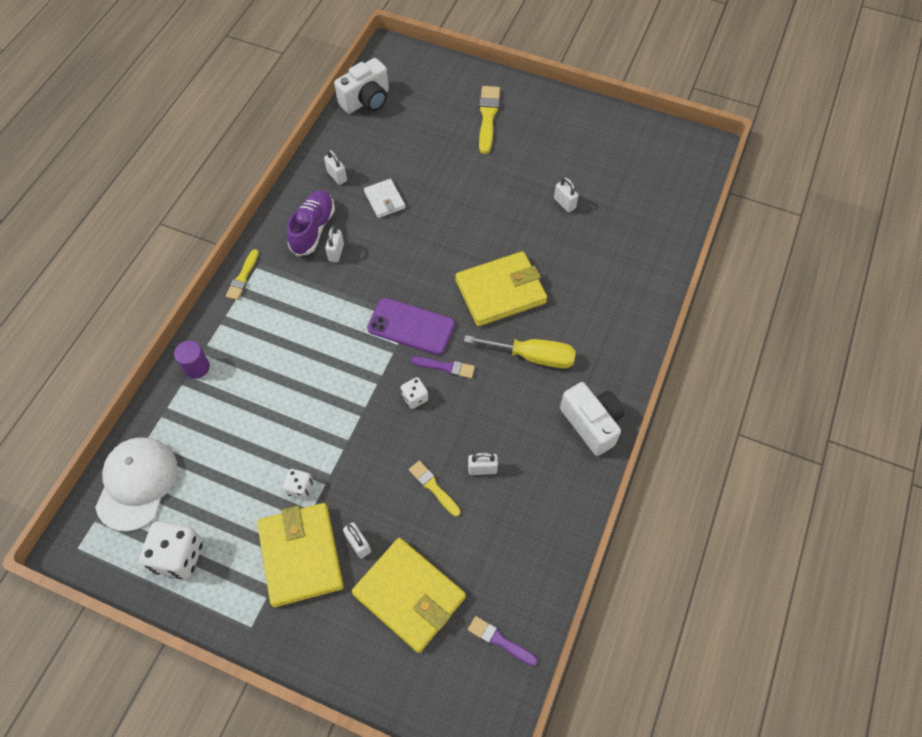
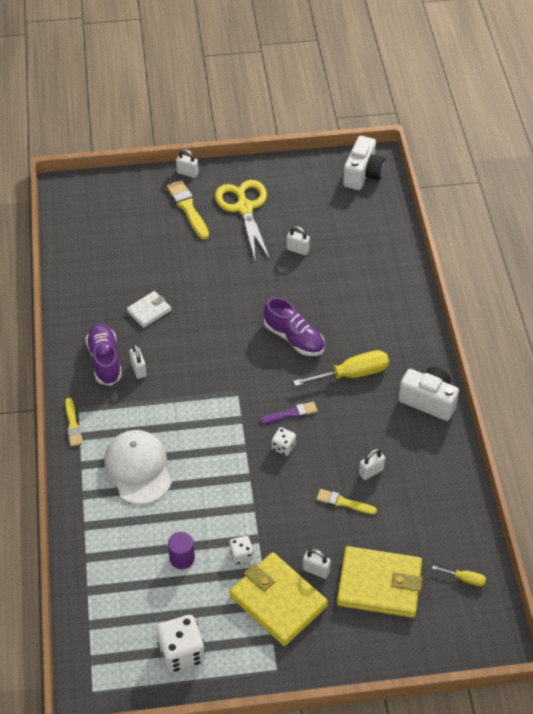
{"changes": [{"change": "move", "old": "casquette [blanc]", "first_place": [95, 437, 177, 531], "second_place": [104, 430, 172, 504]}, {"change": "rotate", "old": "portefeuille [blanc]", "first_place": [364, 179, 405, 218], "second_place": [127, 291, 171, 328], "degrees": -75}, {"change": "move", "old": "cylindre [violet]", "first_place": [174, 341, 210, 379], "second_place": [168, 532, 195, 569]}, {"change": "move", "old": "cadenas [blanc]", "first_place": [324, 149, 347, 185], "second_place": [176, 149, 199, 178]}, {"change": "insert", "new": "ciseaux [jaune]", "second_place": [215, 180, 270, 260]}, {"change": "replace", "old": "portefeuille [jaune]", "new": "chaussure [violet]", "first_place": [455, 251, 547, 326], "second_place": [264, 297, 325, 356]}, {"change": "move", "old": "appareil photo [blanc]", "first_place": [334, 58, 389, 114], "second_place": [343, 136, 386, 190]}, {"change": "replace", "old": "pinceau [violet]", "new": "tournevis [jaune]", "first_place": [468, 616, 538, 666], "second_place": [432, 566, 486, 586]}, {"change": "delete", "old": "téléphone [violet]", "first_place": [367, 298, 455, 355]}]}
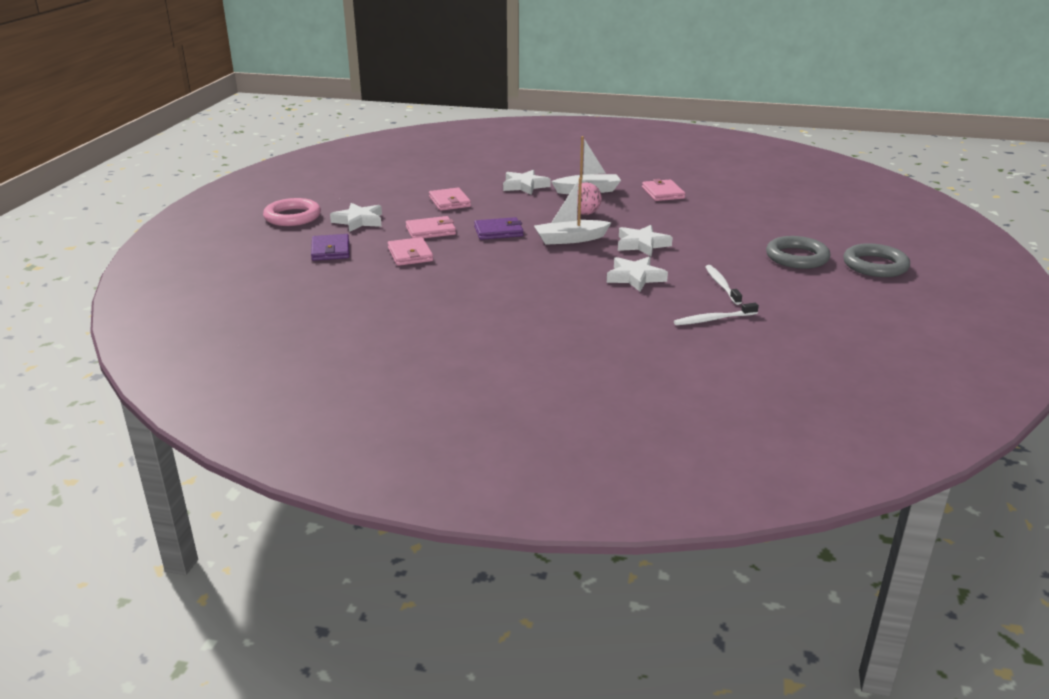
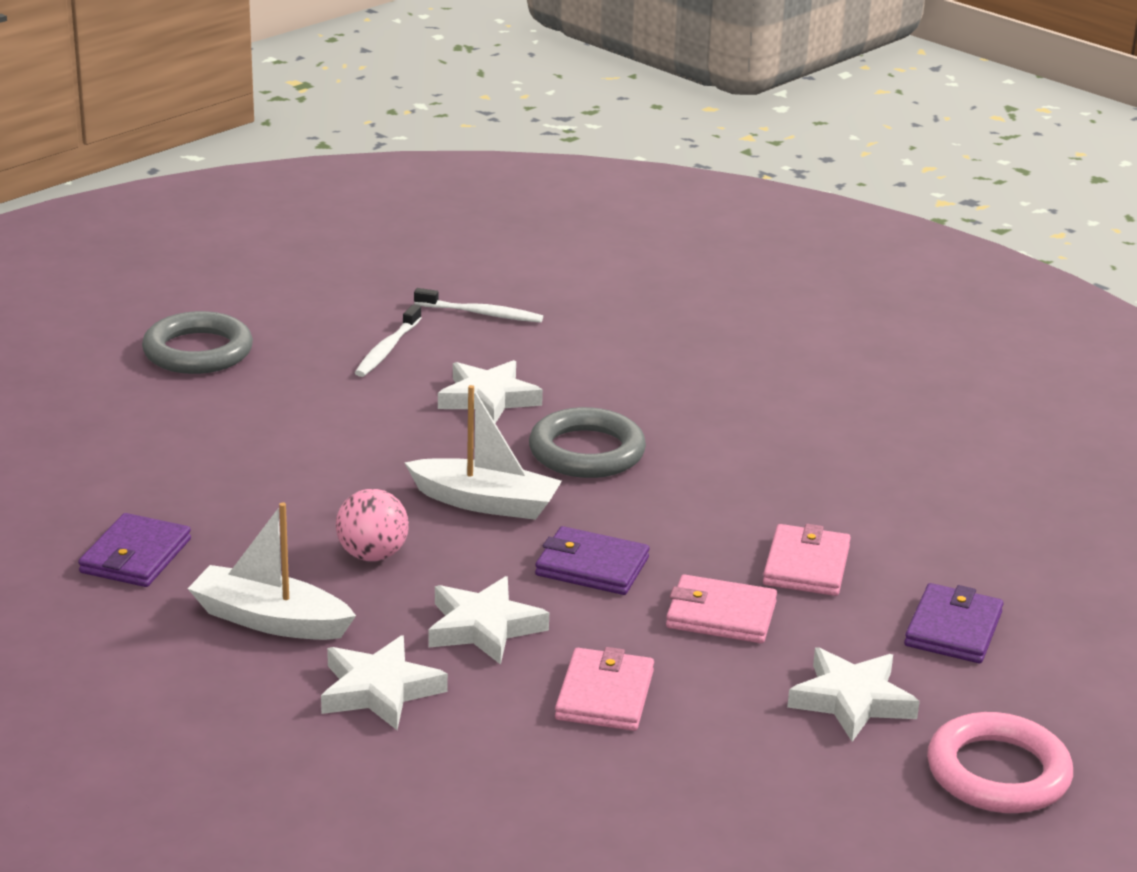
{"changes": [{"change": "recolor", "old": "portefeuille [rose]", "new": "portefeuille [violet]", "first_place": [642, 179, 685, 201], "second_place": [78, 513, 191, 587]}, {"change": "move", "old": "étoile [blanc]", "first_place": [618, 225, 673, 256], "second_place": [428, 576, 549, 665]}, {"change": "move", "old": "anneau [gris]", "first_place": [843, 243, 910, 277], "second_place": [529, 407, 646, 478]}]}
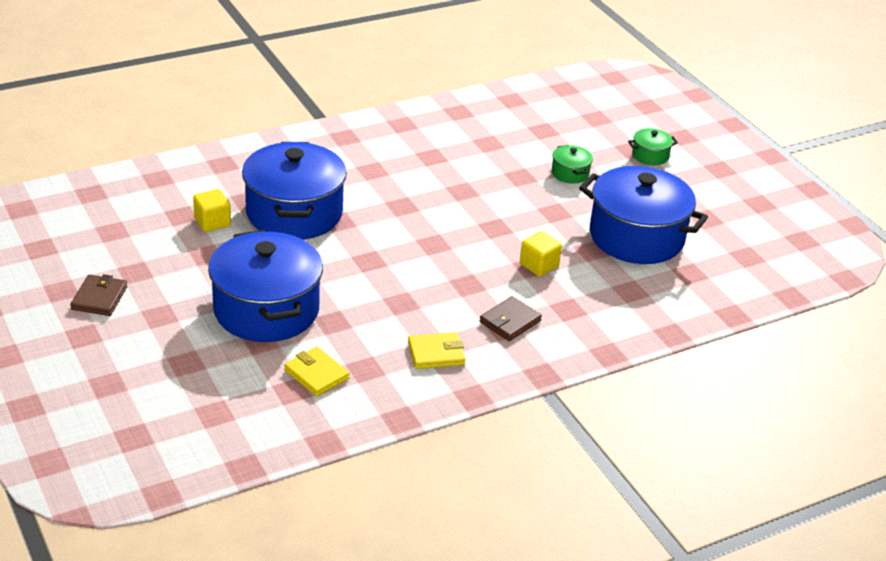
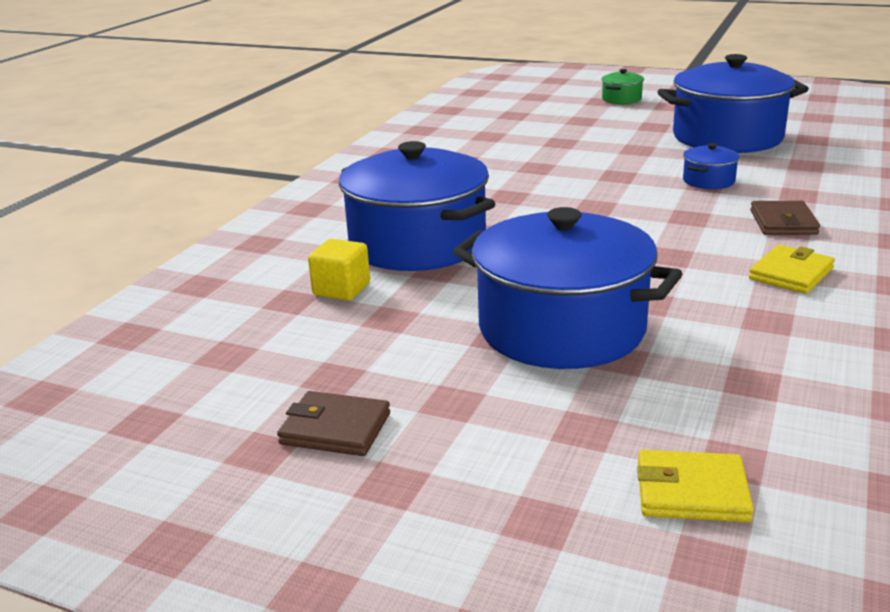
{"changes": [{"change": "rotate", "old": "portefeuille [marron]", "first_place": [71, 274, 127, 316], "second_place": [277, 391, 390, 456], "degrees": -45}, {"change": "move", "old": "portefeuille [jaune]", "first_place": [284, 347, 350, 397], "second_place": [637, 450, 754, 522]}, {"change": "replace", "old": "cube [jaune]", "new": "marmite [bleu]", "first_place": [520, 231, 562, 277], "second_place": [683, 143, 740, 189]}, {"change": "delete", "old": "marmite [vert]", "first_place": [552, 145, 593, 184]}]}
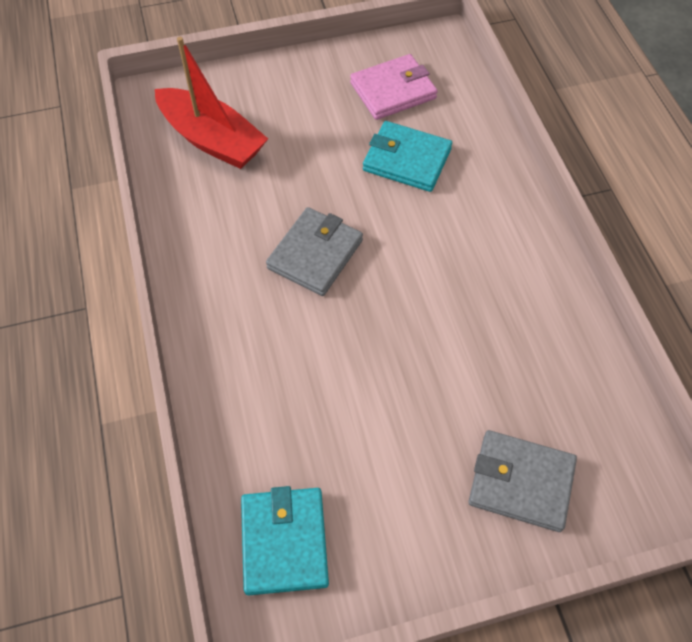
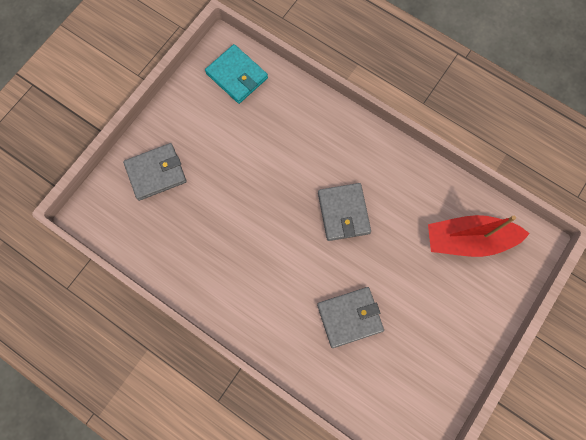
{"changes": [{"change": "recolor", "old": "portefeuille [turquoise]", "new": "portefeuille [gris]", "first_place": [363, 121, 452, 192], "second_place": [317, 287, 384, 348]}, {"change": "delete", "old": "portefeuille [rose]", "first_place": [350, 54, 438, 120]}]}
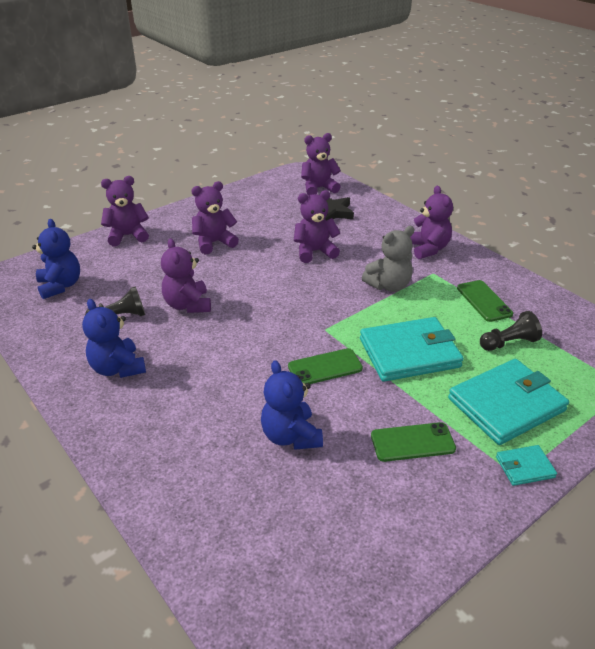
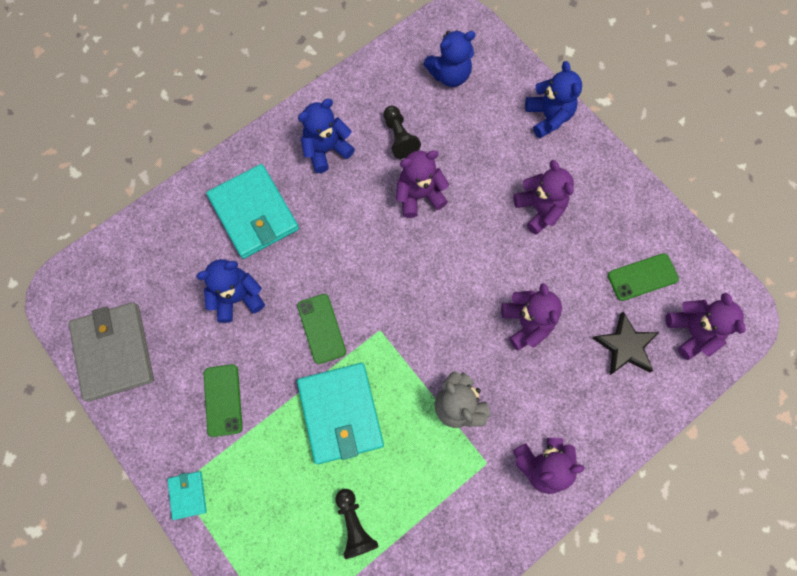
{"changes": [{"change": "insert", "new": "portefeuille [gris]", "second_place": [69, 302, 154, 402]}, {"change": "move", "old": "portefeuille [turquoise]", "first_place": [448, 359, 569, 445], "second_place": [206, 164, 299, 259]}, {"change": "recolor", "old": "ours en peluche [violet]", "new": "ours en peluche [bleu]", "first_place": [101, 176, 149, 246], "second_place": [525, 61, 582, 138]}, {"change": "move", "old": "téléphone [vert]", "first_place": [457, 280, 513, 322], "second_place": [608, 253, 679, 301]}]}
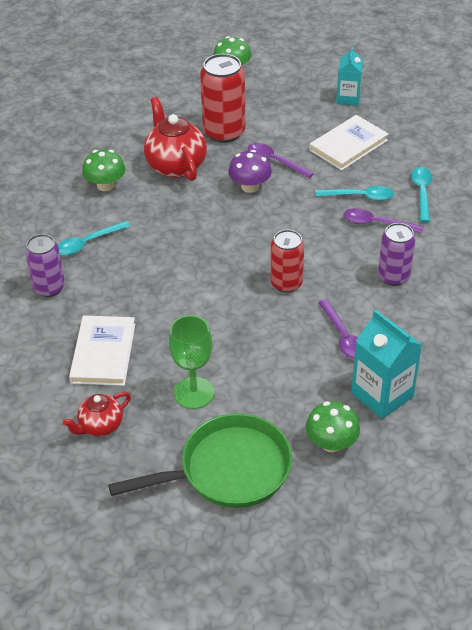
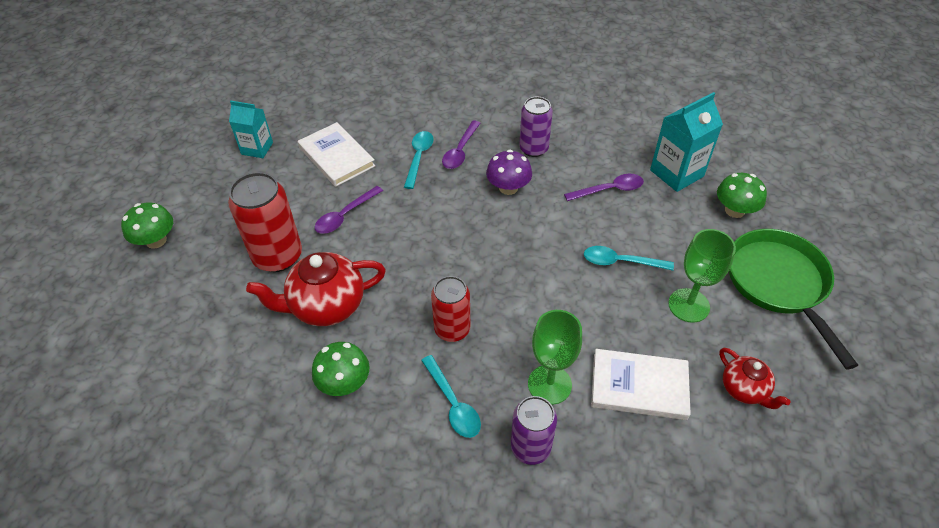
{"changes": [{"change": "move", "old": "canette [rouge]", "first_place": [271, 230, 304, 293], "second_place": [431, 276, 470, 342]}, {"change": "move", "old": "champignon [violet]", "first_place": [228, 150, 272, 193], "second_place": [486, 150, 532, 195]}, {"change": "insert", "new": "verre à pied [vert]", "second_place": [528, 310, 582, 405]}, {"change": "move", "old": "cuillère [turquoise]", "first_place": [411, 167, 433, 222], "second_place": [584, 246, 674, 271]}]}
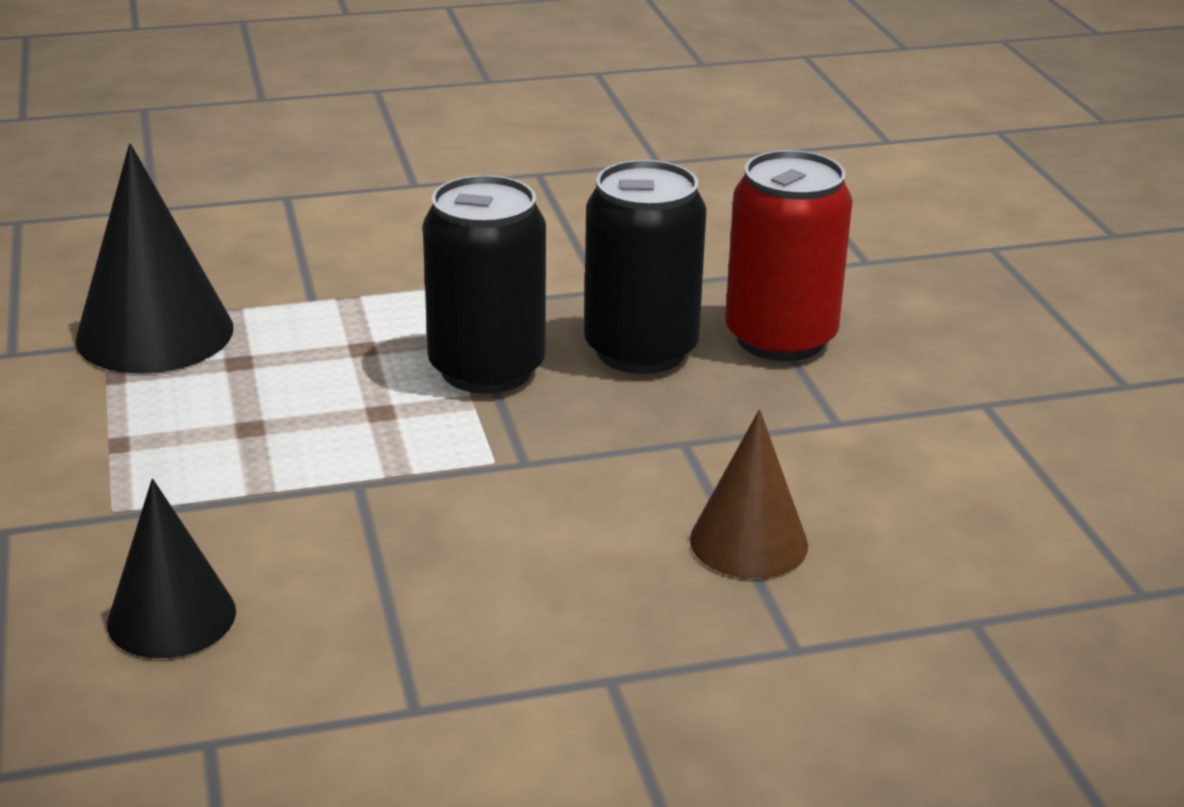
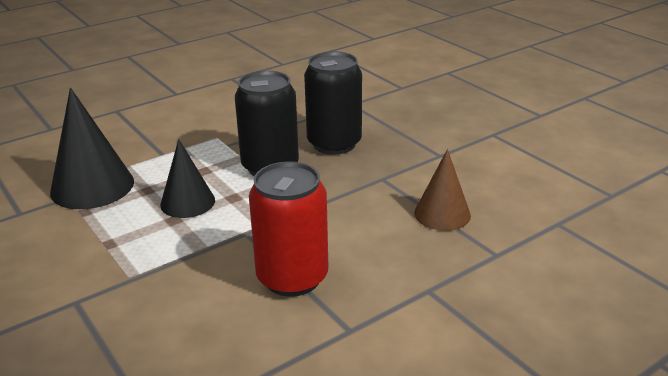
{"changes": [{"change": "move", "old": "cône [noir]", "first_place": [107, 479, 236, 658], "second_place": [160, 139, 215, 218]}, {"change": "move", "old": "canette [rouge]", "first_place": [725, 150, 853, 361], "second_place": [249, 162, 328, 297]}]}
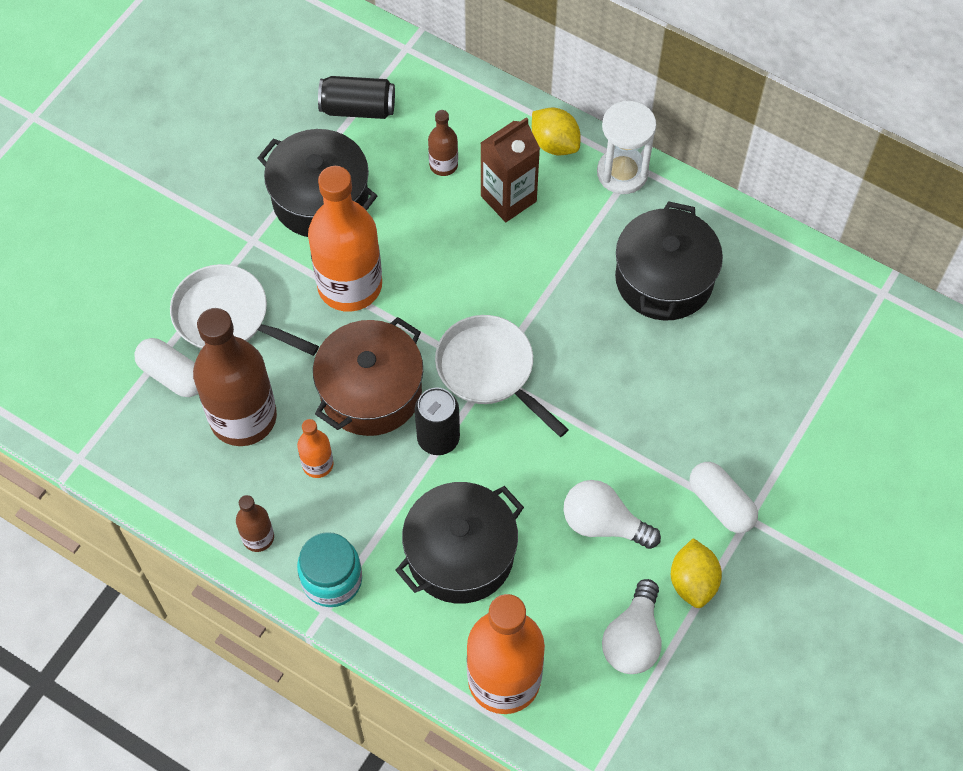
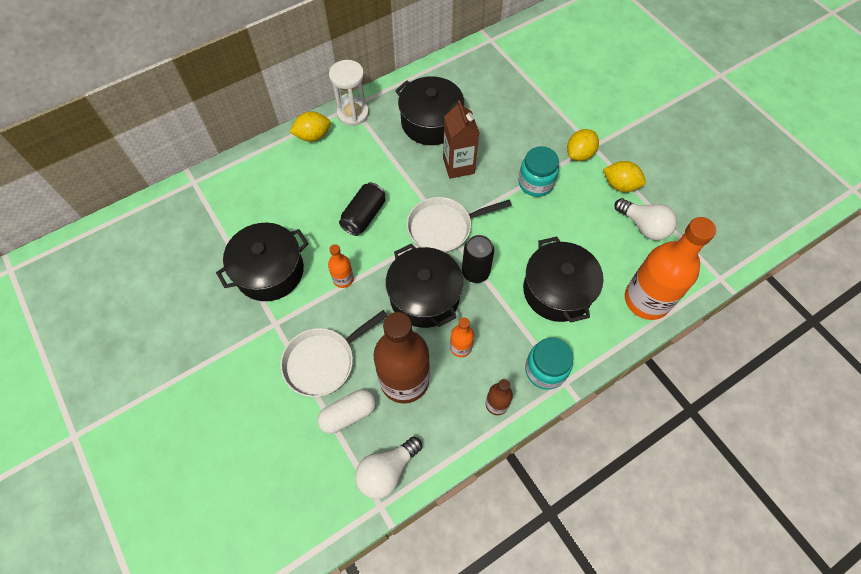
{"changes": [{"change": "resize", "old": "bouteille [orange]", "first_place": [308, 166, 382, 312], "second_place": [328, 244, 354, 288], "factor": 0.46}, {"change": "move", "old": "canette [noir]", "first_place": [318, 76, 395, 119], "second_place": [339, 182, 386, 236]}, {"change": "move", "old": "ampoule [blanc]", "first_place": [564, 480, 661, 549], "second_place": [355, 437, 422, 499]}, {"change": "recolor", "old": "marmite [marron]", "new": "marmite [noir]", "first_place": [313, 317, 423, 436], "second_place": [386, 243, 463, 328]}, {"change": "move", "old": "brique de lait [marron]", "first_place": [481, 117, 540, 222], "second_place": [443, 100, 479, 179]}, {"change": "insert", "new": "bocal [turquoise]", "second_place": [518, 146, 559, 197]}, {"change": "replace", "old": "gélule [blanc]", "new": "citron [jaune]", "first_place": [690, 462, 758, 533], "second_place": [567, 129, 599, 161]}, {"change": "delete", "old": "bouteille [marron]", "first_place": [428, 110, 458, 176]}]}
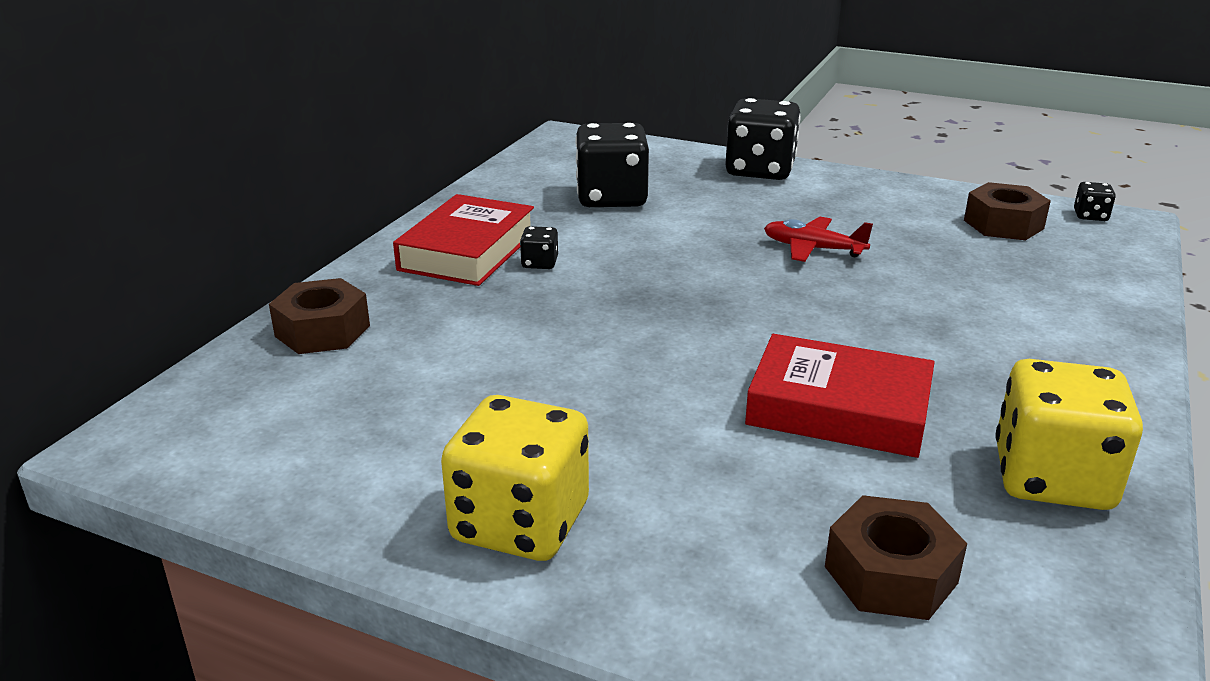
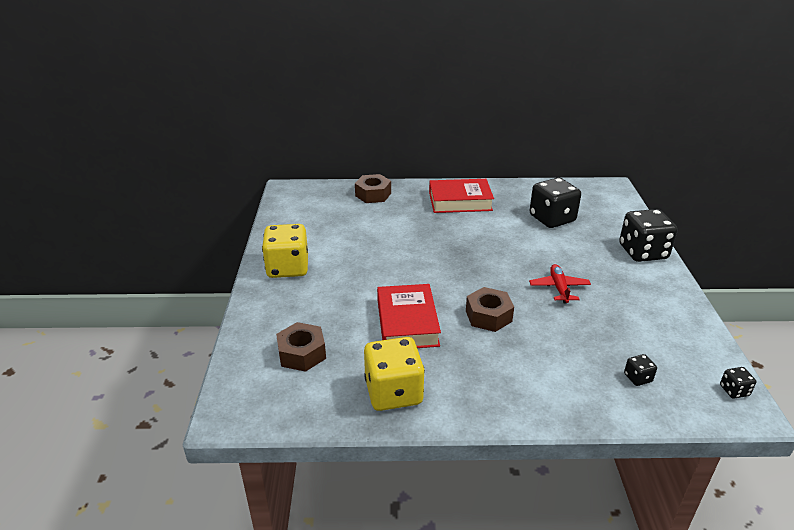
{"changes": [{"change": "move", "old": "écrou [marron]", "first_place": [964, 182, 1051, 240], "second_place": [466, 287, 514, 332]}, {"change": "move", "old": "dé [noir]", "first_place": [520, 226, 558, 269], "second_place": [624, 354, 657, 386]}]}
